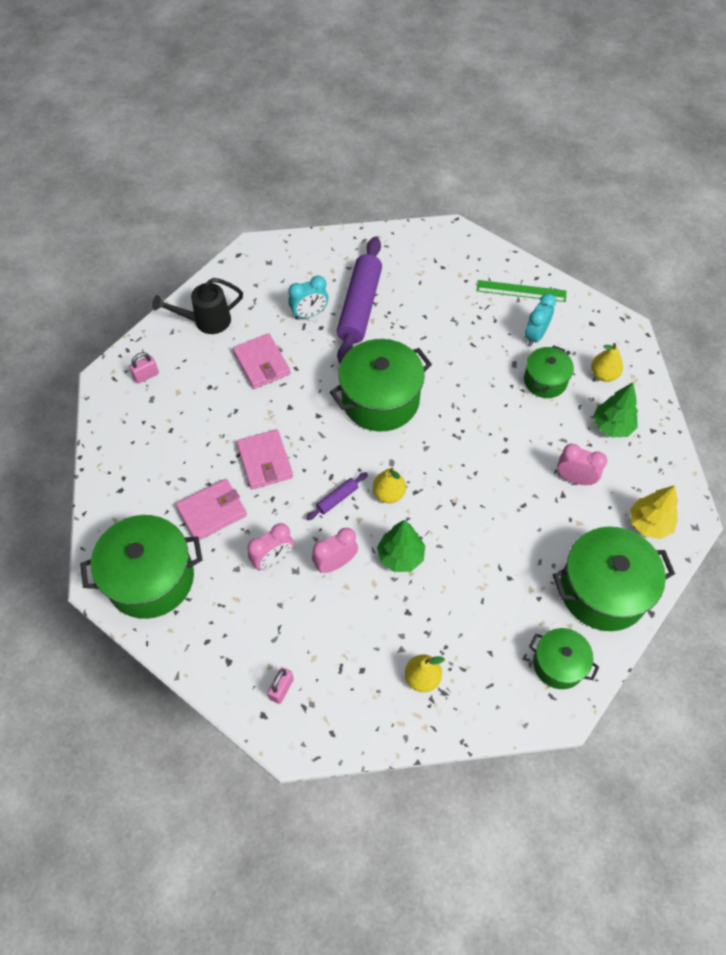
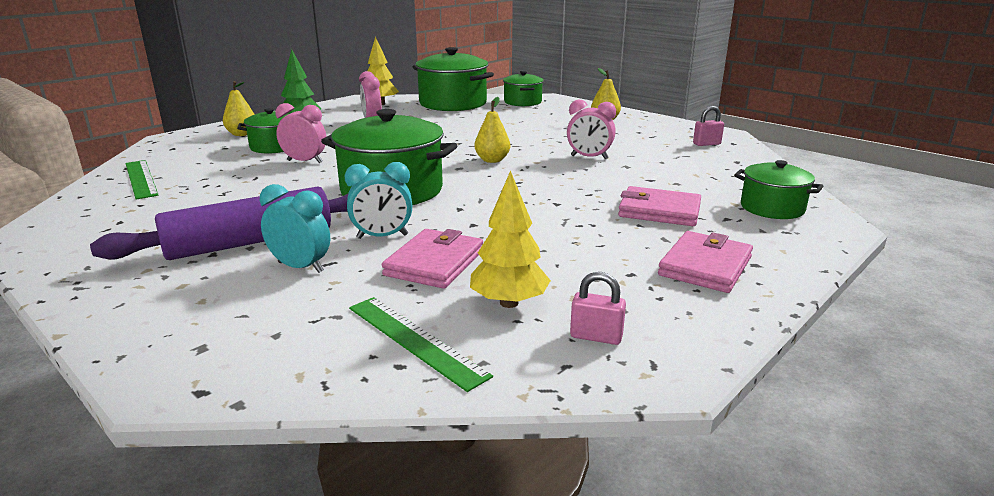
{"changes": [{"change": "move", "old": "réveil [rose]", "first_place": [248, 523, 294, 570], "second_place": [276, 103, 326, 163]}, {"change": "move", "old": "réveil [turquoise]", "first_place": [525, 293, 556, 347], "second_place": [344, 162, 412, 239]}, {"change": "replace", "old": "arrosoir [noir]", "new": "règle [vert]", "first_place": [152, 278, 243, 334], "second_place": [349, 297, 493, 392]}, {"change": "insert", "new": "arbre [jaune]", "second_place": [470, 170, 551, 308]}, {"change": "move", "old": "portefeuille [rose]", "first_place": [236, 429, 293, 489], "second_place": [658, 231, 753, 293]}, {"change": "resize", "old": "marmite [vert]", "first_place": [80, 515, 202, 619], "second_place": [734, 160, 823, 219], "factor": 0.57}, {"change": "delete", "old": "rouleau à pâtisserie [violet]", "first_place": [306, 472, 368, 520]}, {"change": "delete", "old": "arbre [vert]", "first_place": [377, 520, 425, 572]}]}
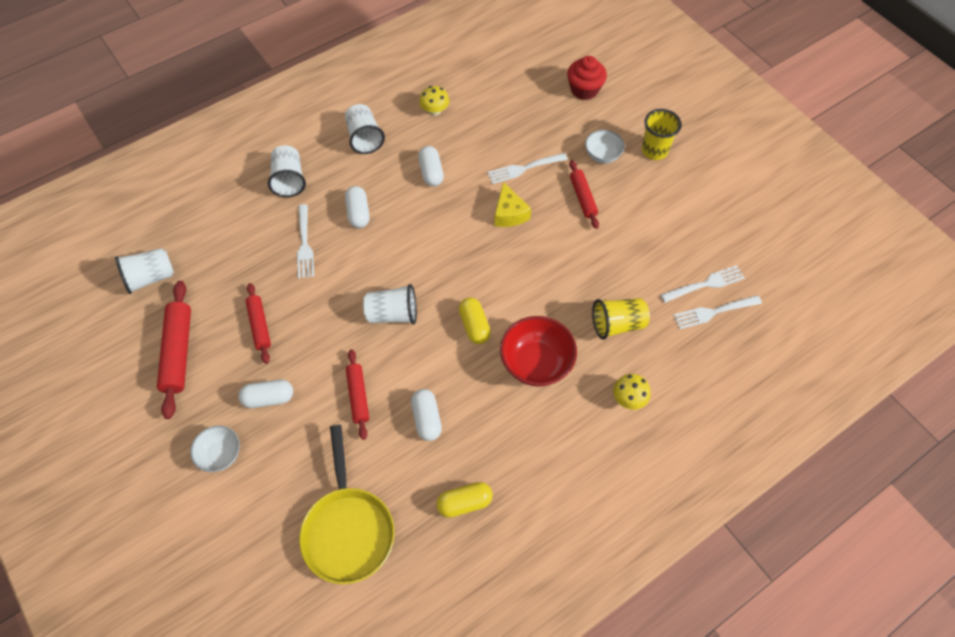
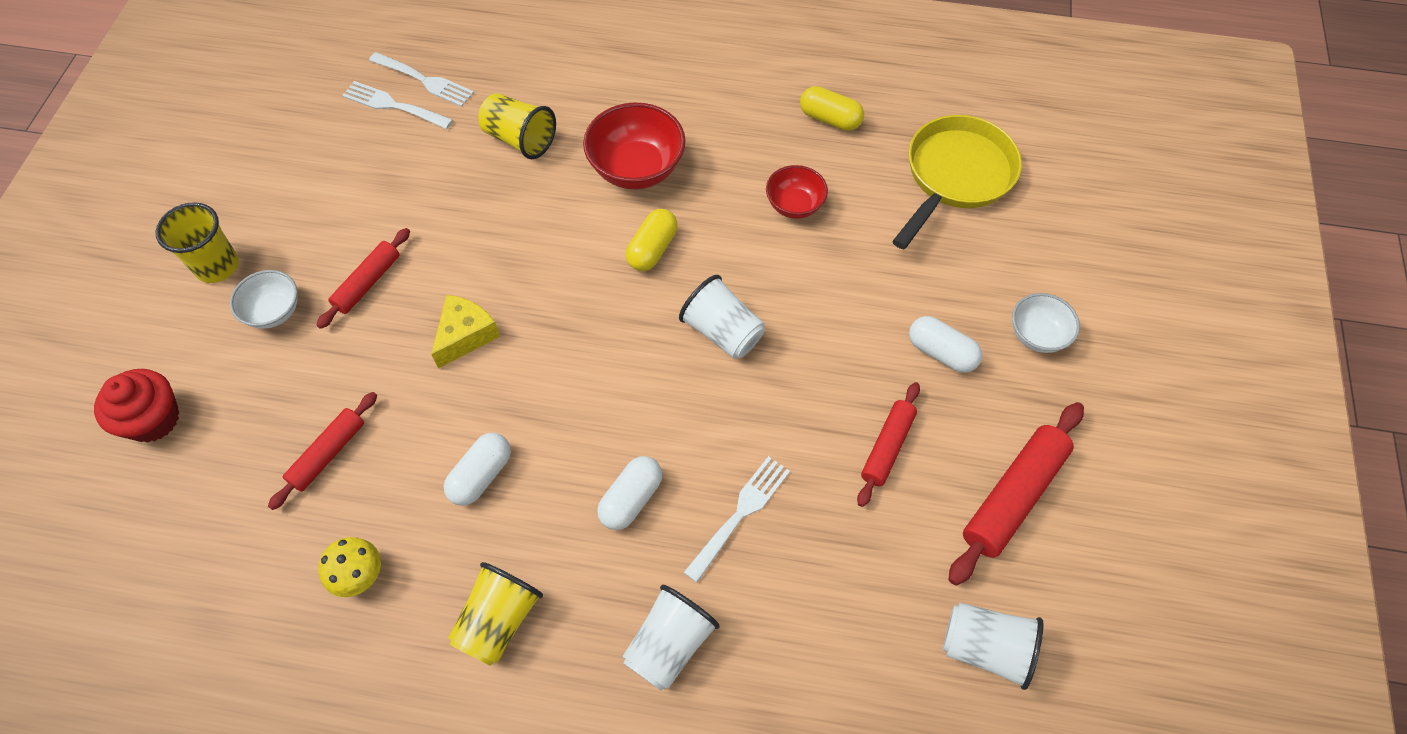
{"changes": [{"change": "move", "old": "rouleau à pâtisserie [rouge]", "first_place": [346, 349, 369, 440], "second_place": [268, 392, 377, 510]}, {"change": "recolor", "old": "gobelet [blanc]", "new": "gobelet [jaune]", "first_place": [345, 104, 385, 154], "second_place": [448, 562, 543, 666]}, {"change": "replace", "old": "gélule [blanc]", "new": "bol [rouge]", "first_place": [411, 389, 442, 441], "second_place": [766, 165, 828, 219]}, {"change": "delete", "old": "fourchette [blanc]", "first_place": [487, 153, 568, 184]}, {"change": "delete", "old": "champignon [jaune]", "first_place": [613, 374, 651, 410]}]}
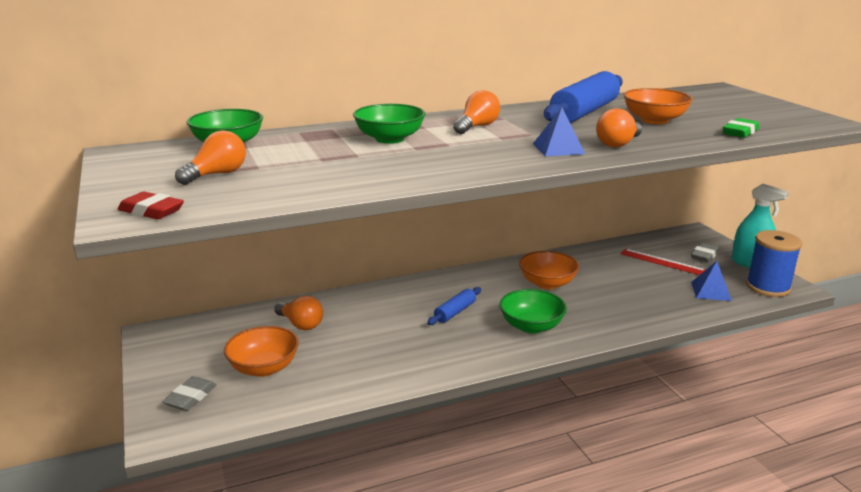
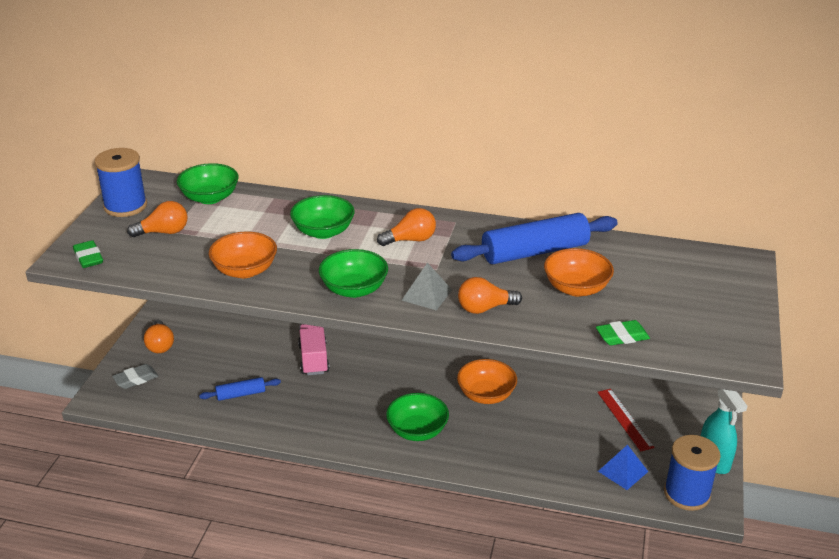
{"changes": [{"change": "recolor", "old": "gomme [rouge]", "new": "gomme [vert]", "first_place": [118, 192, 184, 219], "second_place": [73, 240, 103, 268]}, {"change": "insert", "new": "bobine [bleu]", "second_place": [95, 148, 147, 217]}, {"change": "move", "old": "ampoule [orange]", "first_place": [274, 296, 323, 330], "second_place": [144, 320, 174, 353]}, {"change": "move", "old": "rouleau à pâtisserie [bleu]", "first_place": [427, 287, 481, 325], "second_place": [199, 377, 281, 401]}, {"change": "move", "old": "bol [orange]", "first_place": [224, 326, 299, 377], "second_place": [209, 231, 277, 278]}, {"change": "insert", "new": "camion [rose]", "second_place": [298, 324, 330, 375]}, {"change": "insert", "new": "bol [vert]", "second_place": [319, 249, 388, 298]}, {"change": "recolor", "old": "pyramide [bleu]", "new": "pyramide [gris]", "first_place": [533, 107, 585, 156], "second_place": [402, 263, 452, 311]}, {"change": "delete", "old": "gomme [gris]", "first_place": [691, 243, 719, 262]}]}
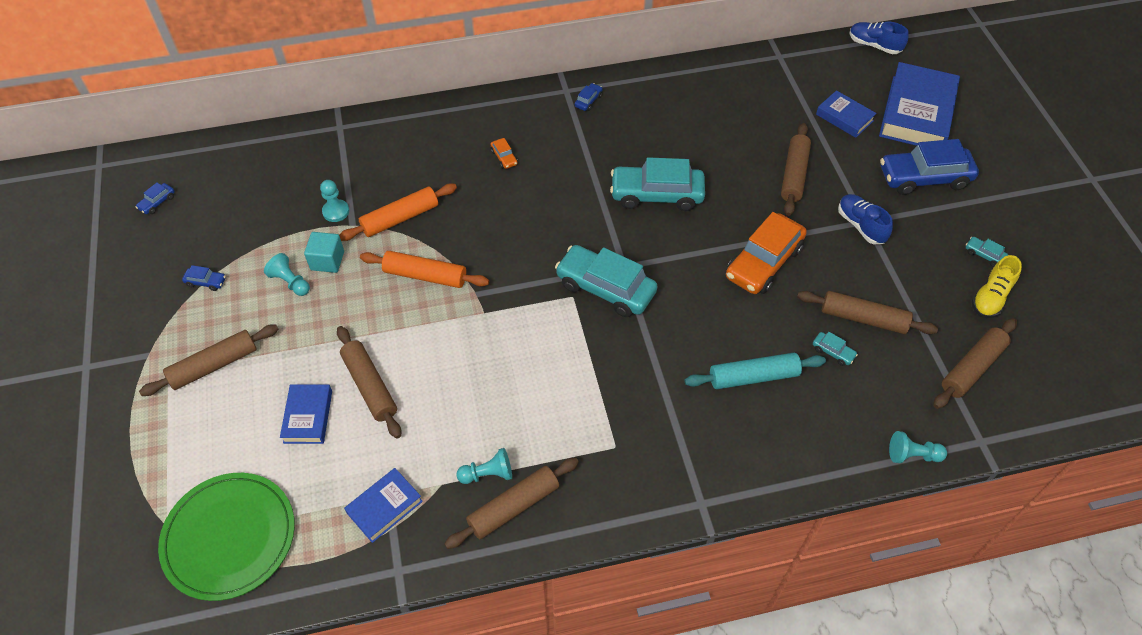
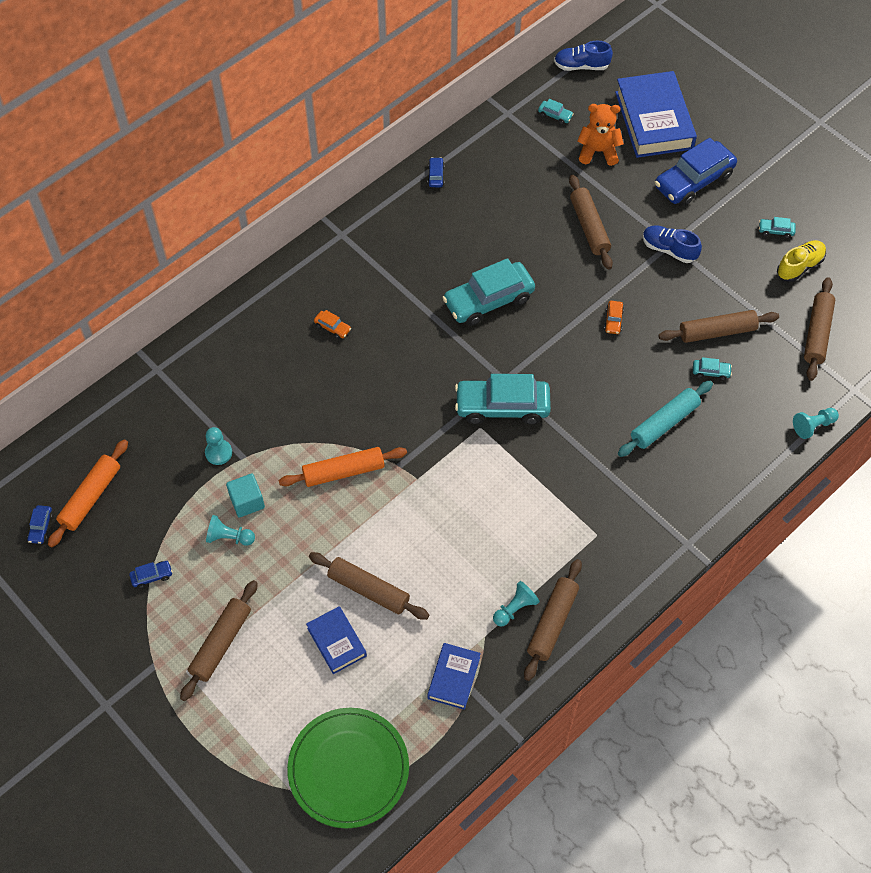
{"changes": [{"change": "move", "old": "rouleau à pâtisserie [orange]", "first_place": [339, 183, 457, 241], "second_place": [48, 439, 128, 547]}, {"change": "move", "old": "voiture [bleu]", "first_place": [574, 83, 603, 111], "second_place": [428, 157, 445, 187]}, {"change": "insert", "new": "voiture [turquoise]", "second_place": [538, 99, 574, 125]}, {"change": "replace", "old": "livre [bleu]", "new": "ours en peluche [orange]", "first_place": [816, 90, 877, 138], "second_place": [577, 104, 624, 166]}, {"change": "resize", "old": "voiture [orange]", "first_place": [726, 212, 807, 294], "second_place": [604, 301, 624, 334], "factor": 0.41}, {"change": "rotate", "old": "chaussure [jaune]", "first_place": [972, 255, 1022, 318], "second_place": [777, 240, 826, 282], "degrees": -135}]}
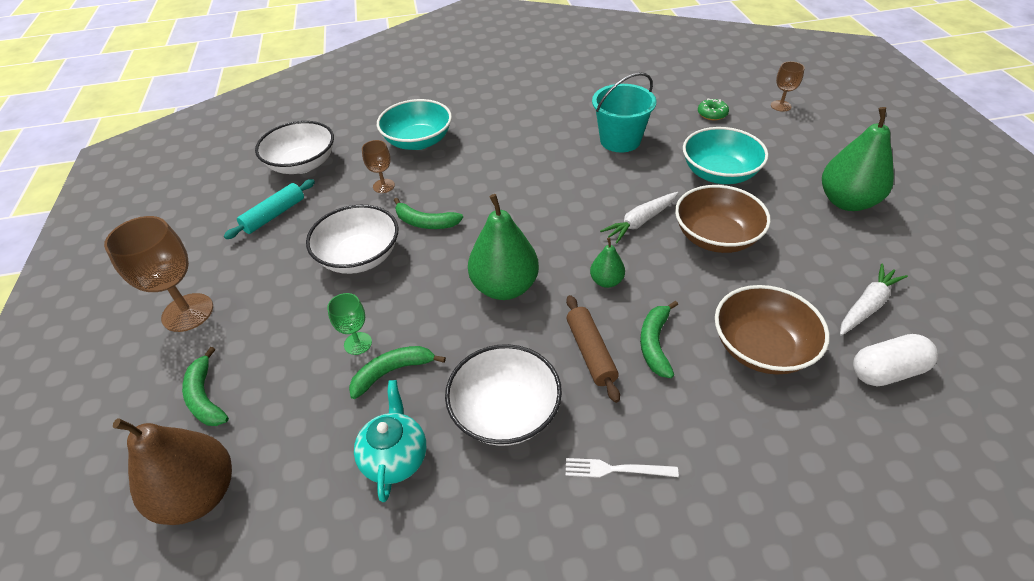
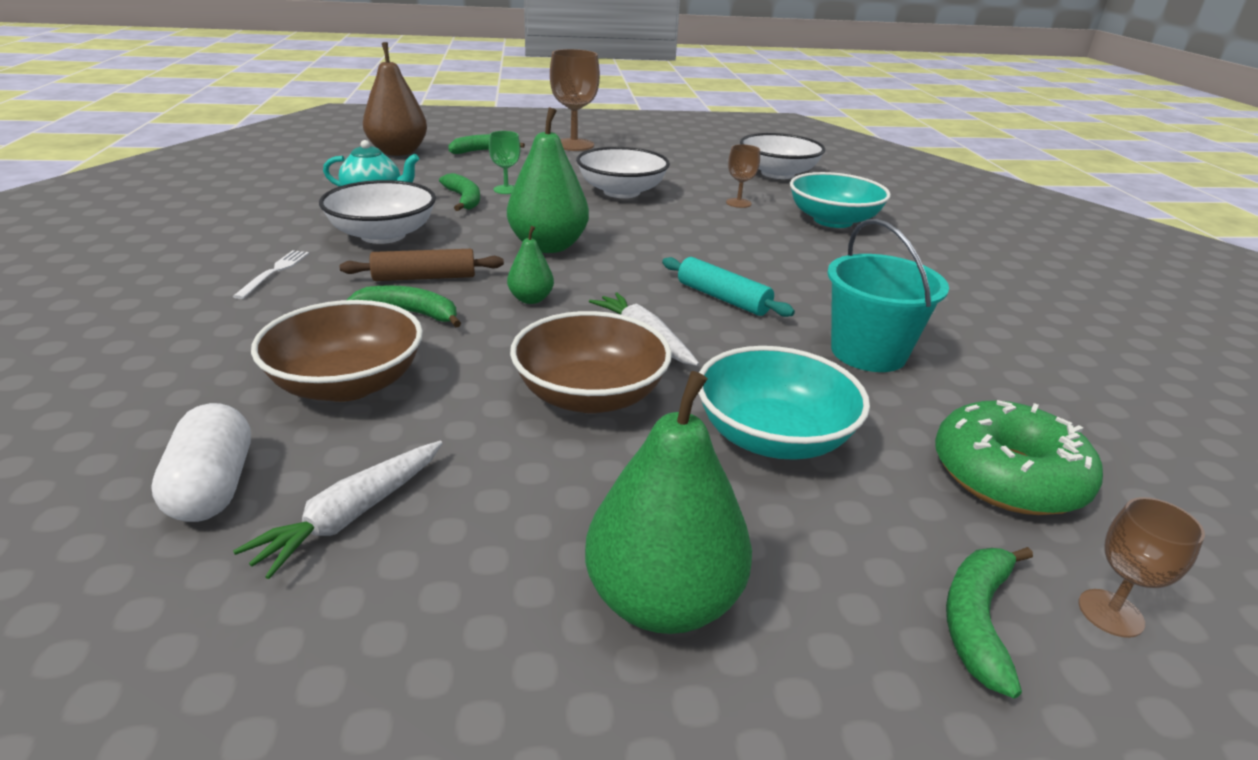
{"changes": [{"change": "rotate", "old": "carotte [blanc]", "first_place": [840, 264, 908, 336], "second_place": [233, 441, 442, 579], "degrees": 75}, {"change": "move", "old": "rouleau à pâtisserie [turquoise]", "first_place": [224, 179, 315, 239], "second_place": [662, 257, 795, 317]}, {"change": "resize", "old": "beignet [vert]", "first_place": [698, 98, 729, 120], "second_place": [935, 400, 1103, 515], "factor": 2.08}, {"change": "move", "old": "banane [vert]", "first_place": [394, 198, 463, 229], "second_place": [946, 547, 1033, 699]}]}
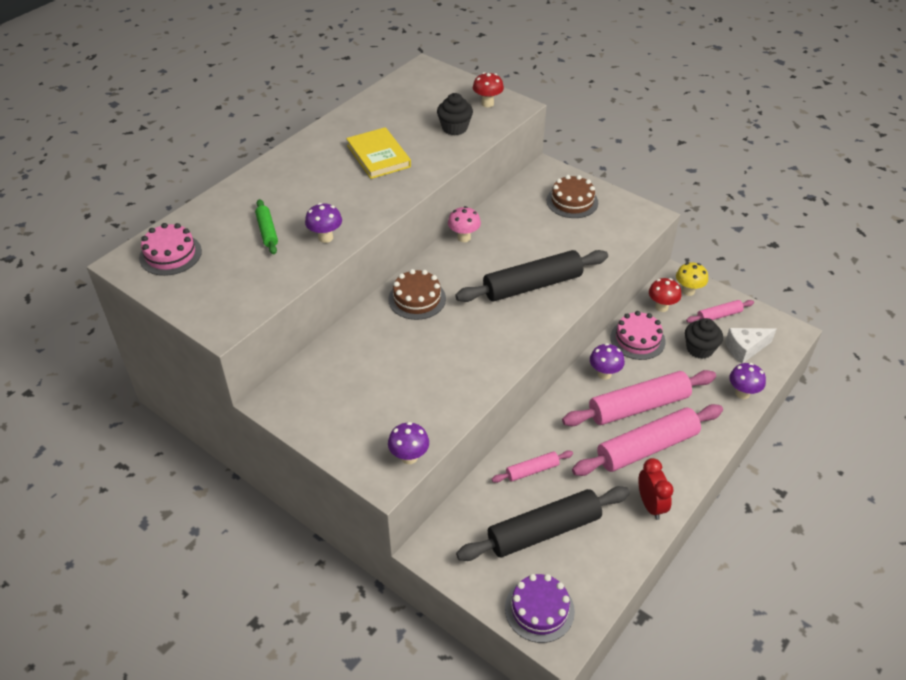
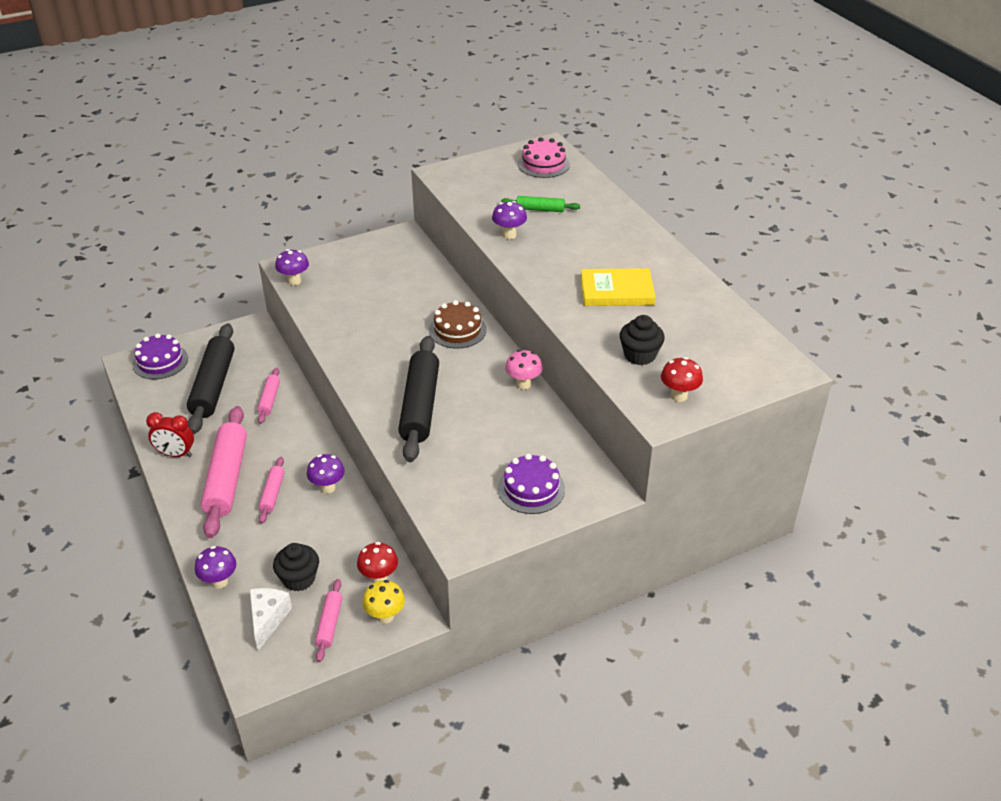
{"changes": [{"change": "resize", "old": "rouleau à pâtisserie [rose]", "first_place": [562, 370, 716, 426], "second_place": [258, 457, 284, 524], "factor": 0.49}, {"change": "recolor", "old": "gâteau [marron]", "new": "gâteau [violet]", "first_place": [547, 175, 598, 218], "second_place": [498, 454, 565, 514]}, {"change": "delete", "old": "gâteau [rose]", "first_place": [610, 311, 666, 360]}]}
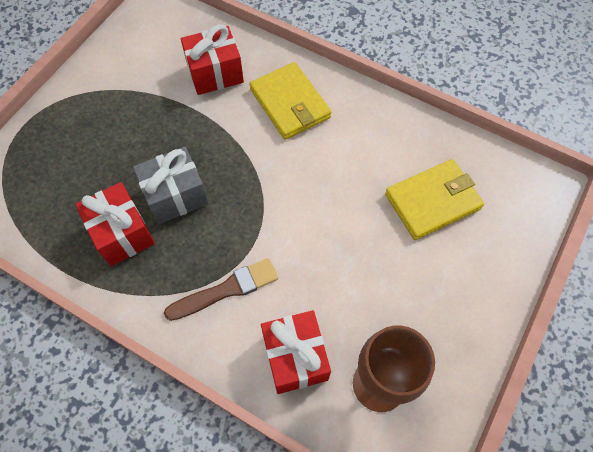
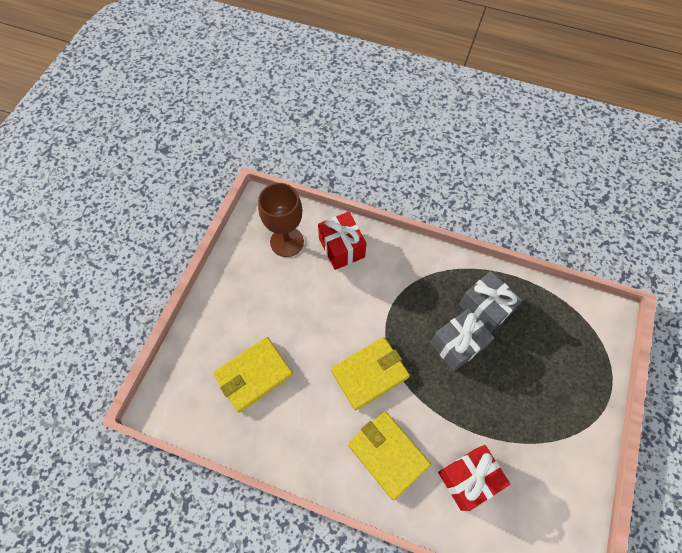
{"changes": [{"change": "insert", "new": "portefeuille [jaune]", "second_place": [331, 337, 410, 410]}, {"change": "recolor", "old": "cadeau [rouge]", "new": "cadeau [gris]", "first_place": [75, 182, 155, 266], "second_place": [459, 271, 522, 333]}, {"change": "delete", "old": "pinceau [marron]", "first_place": [164, 258, 278, 321]}]}
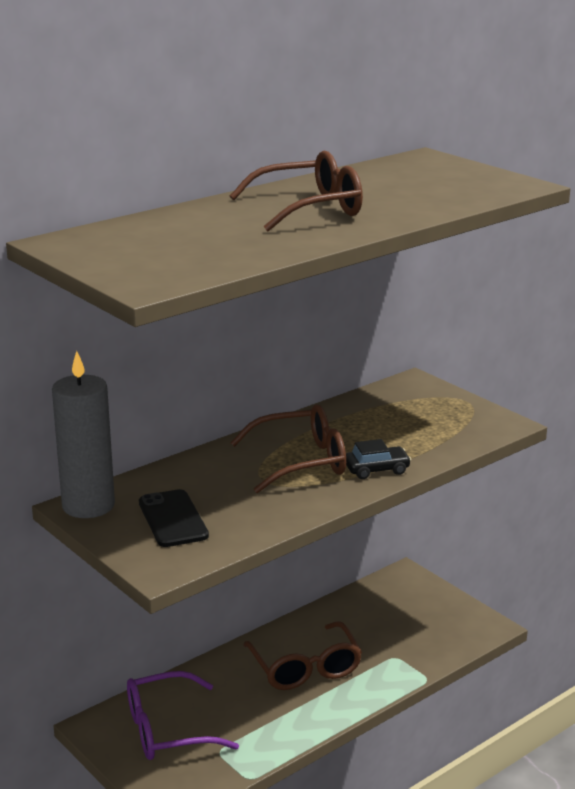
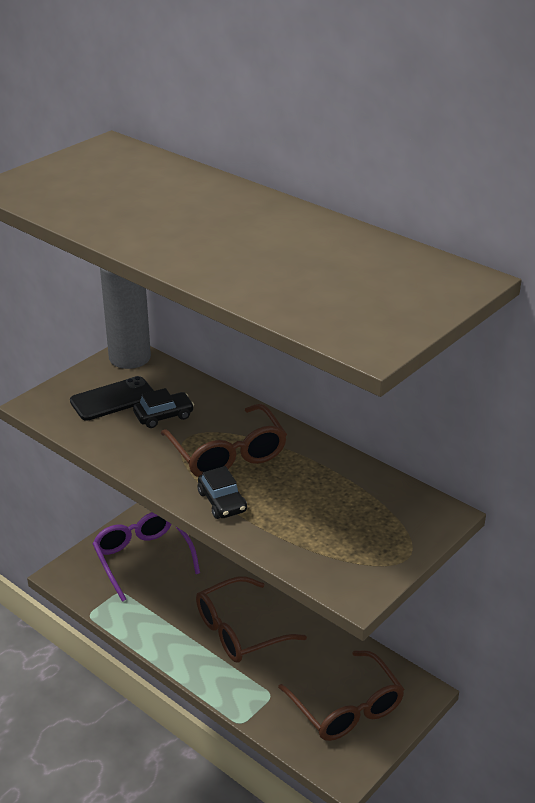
{"changes": [{"change": "insert", "new": "voiture [noir]", "second_place": [133, 388, 194, 428]}, {"change": "move", "old": "lunettes [marron]", "first_place": [230, 151, 363, 231], "second_place": [278, 650, 404, 741]}]}
